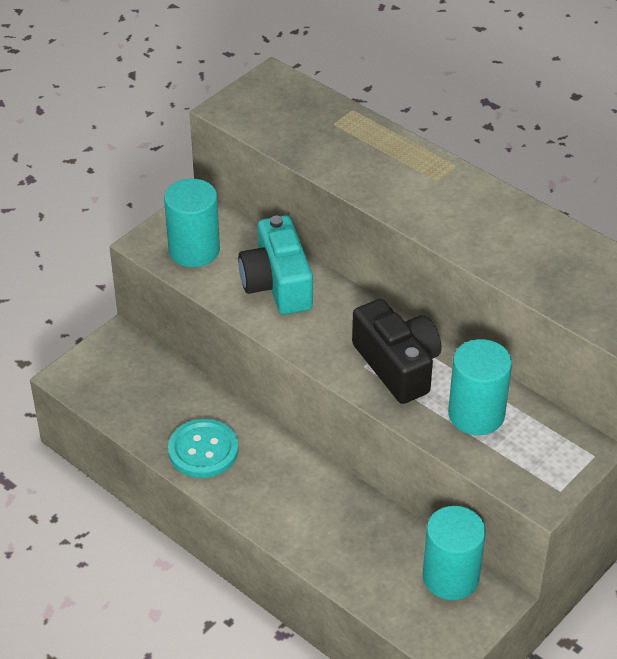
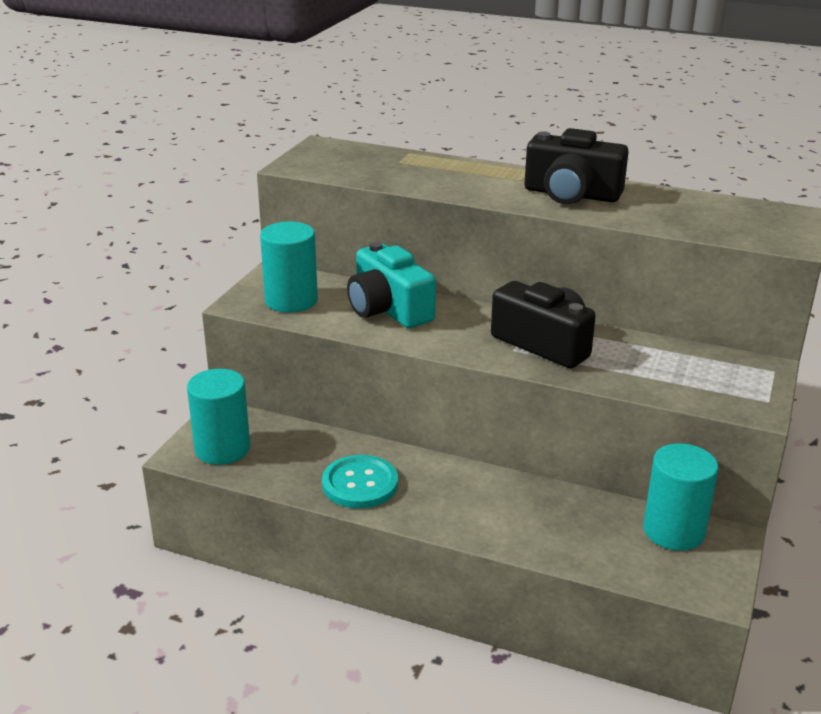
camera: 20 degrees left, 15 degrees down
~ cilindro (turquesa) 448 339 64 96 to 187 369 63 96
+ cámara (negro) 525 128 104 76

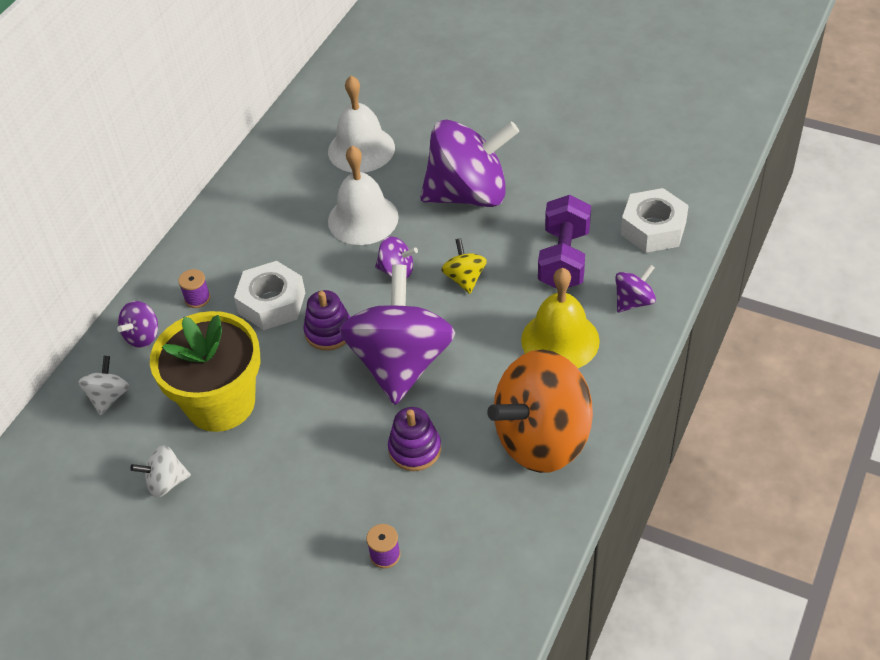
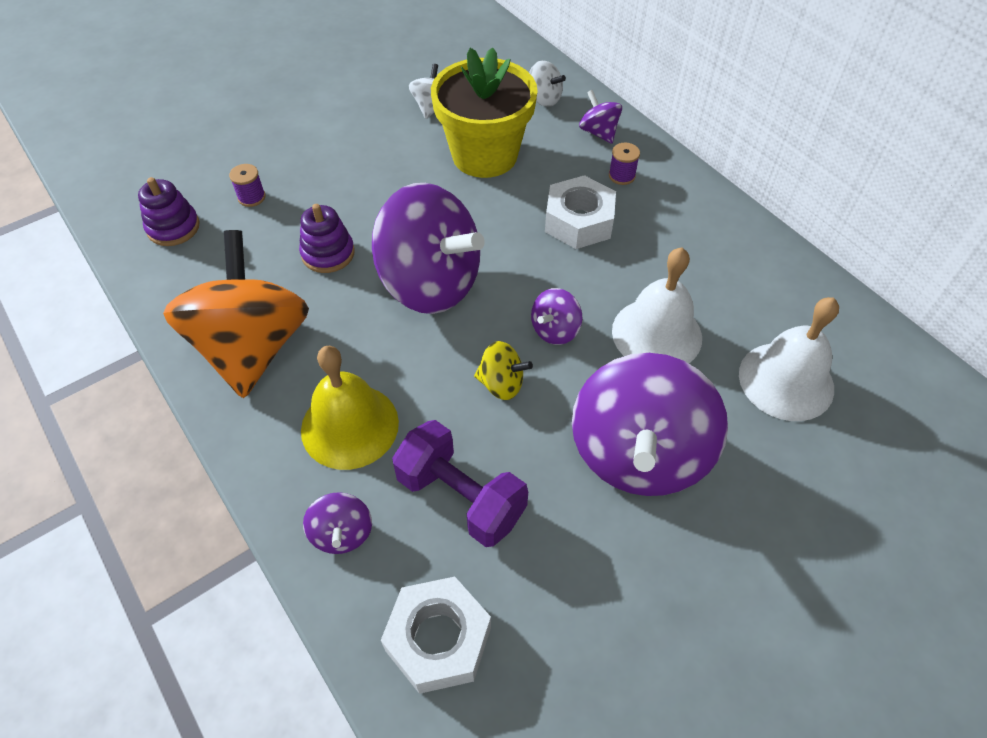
camera: 115 degrees right, 5 degrees up
~ juguete apilable (morado) 303 290 47 61 to 138 177 62 69

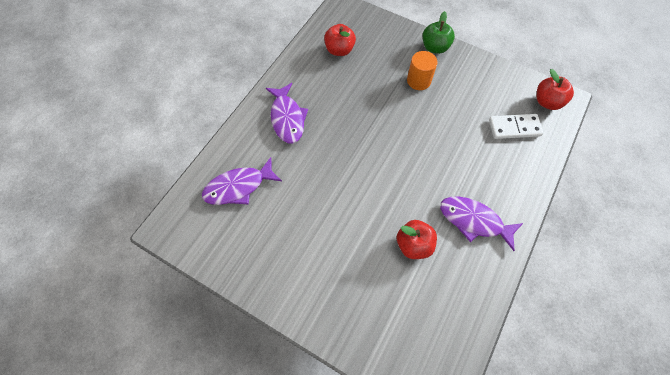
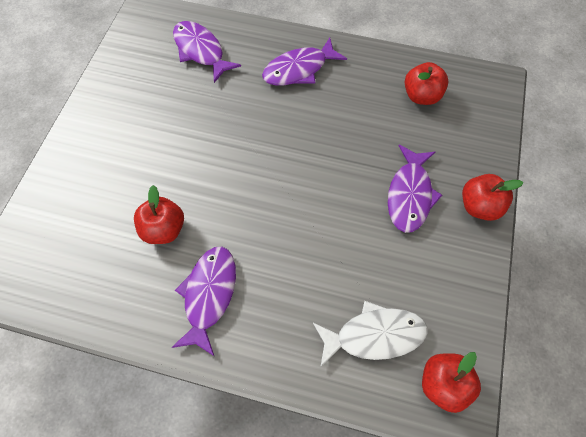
camera: 75 degrees right, 0 degrees up
~ ficha de dominó (blanco) 489 114 55 25 to pez (blanco) 313 301 115 66
~ cilindro (naranja) 407 51 31 39 to pez (morado) 388 145 54 88
~ manzana (verde) 423 11 32 43 to manzana (rojo) 462 174 61 47

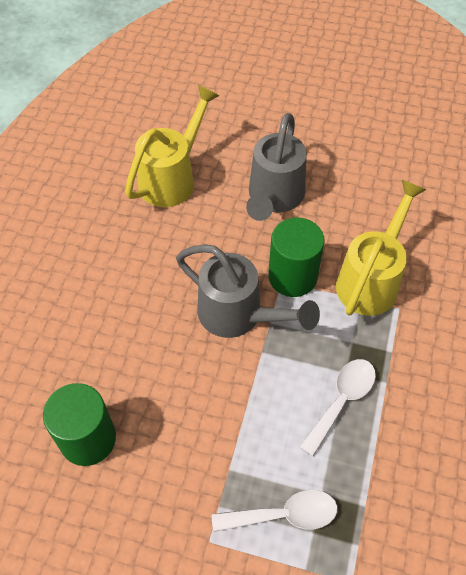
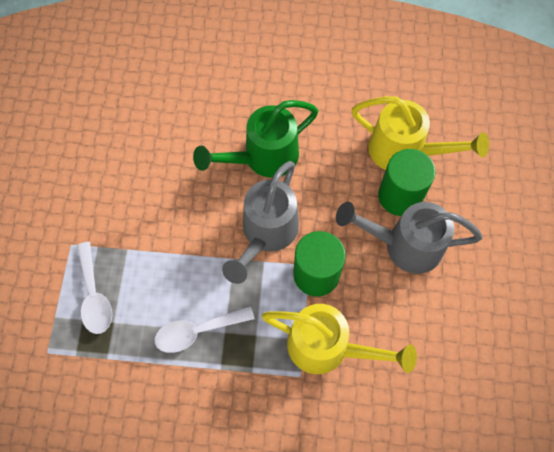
camera: 80 degrees right, 10 degrees up
~ cuchara (blanco) 300 359 76 97 = 154 306 101 47 135 degrees clockwise
+ regadera (verde) 193 100 125 78
~ cilindro (verde) 43 383 73 83 to 378 149 57 67

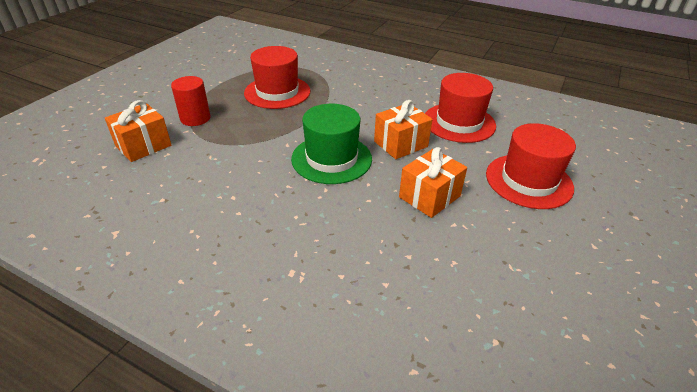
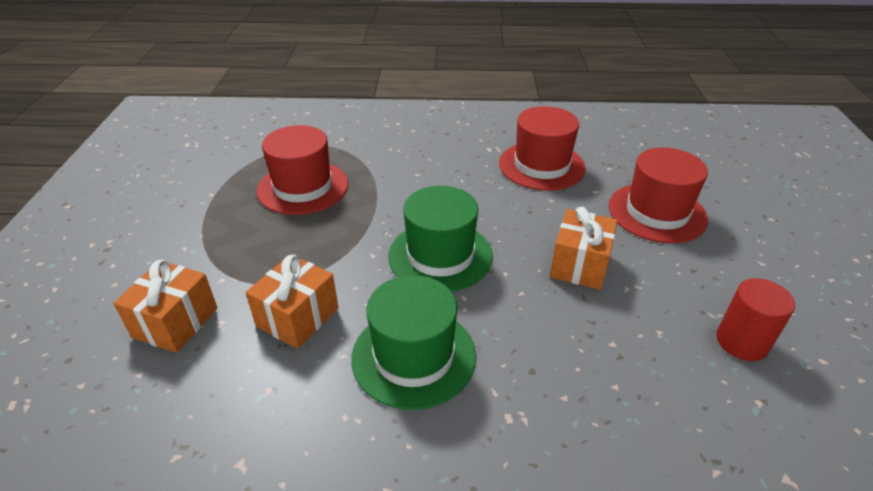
camera: 25 degrees left, 0 degrees up
~ regalo (naranja) 374 100 59 59 to 245 254 93 95
+ sombrero (verde) 351 275 125 135
~ cilindro (rojo) 171 76 40 50 to 716 278 79 83

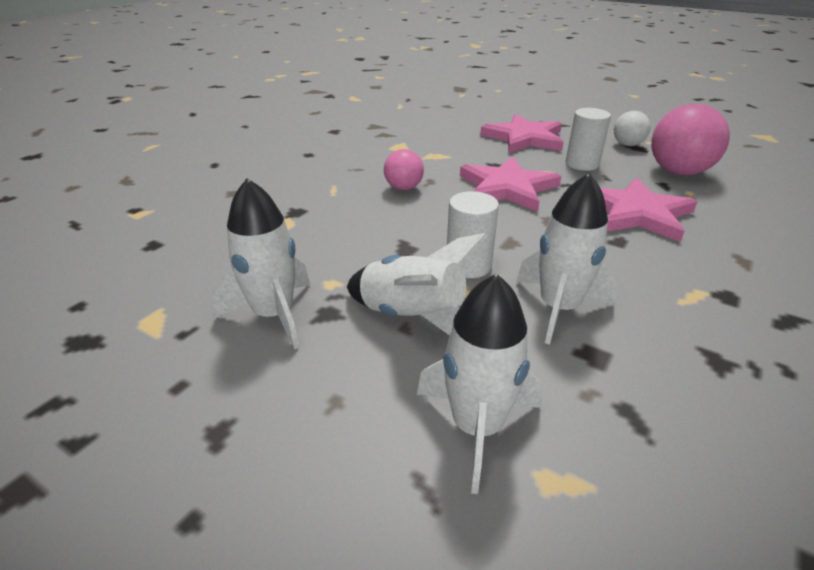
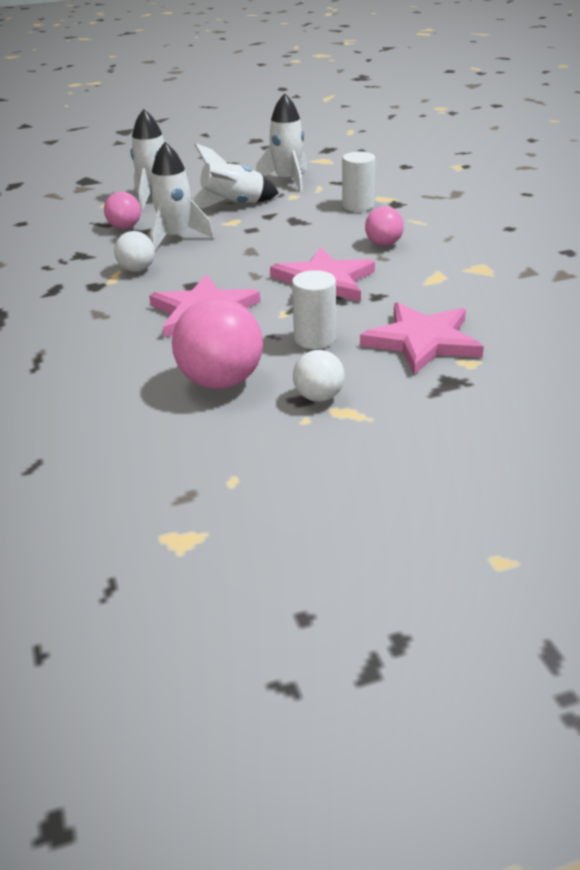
camera: 130 degrees right, 0 degrees up
+ pelota (rosa) 104 192 37 37
+ pelota (blanco) 114 231 41 41
~ cilindro (blanco) 447 191 52 87 to 342 152 33 60

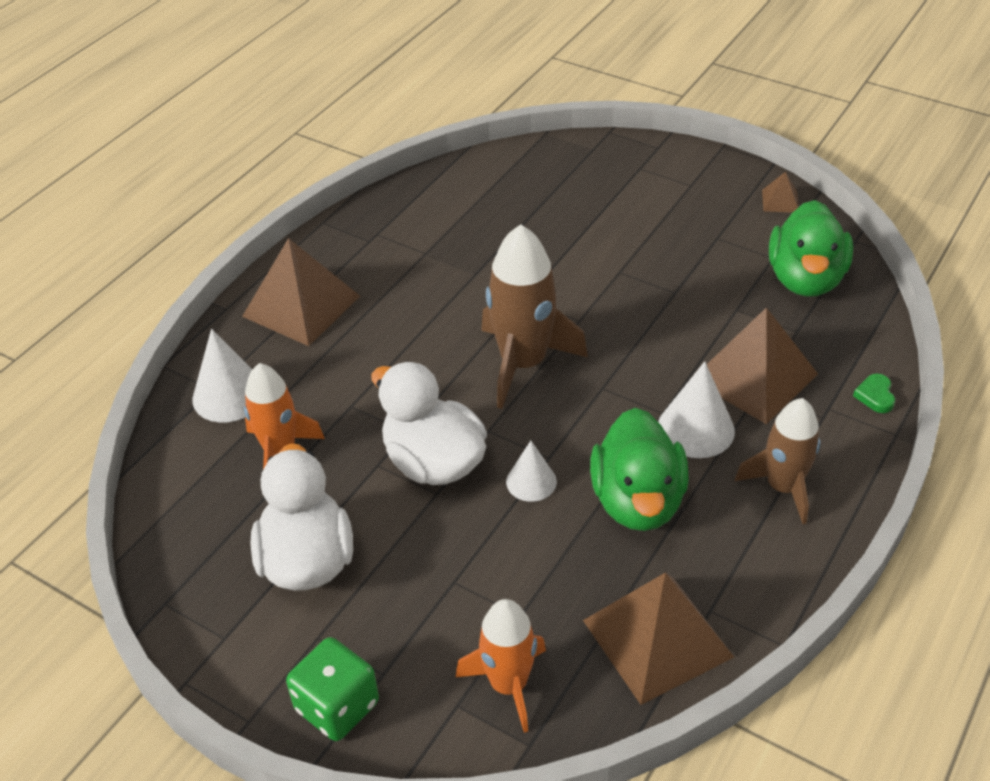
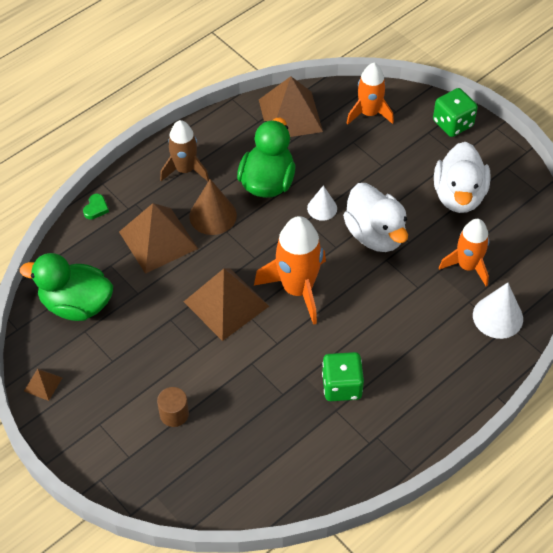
camera: 165 degrees left, 10 degrees up
~ pato (verde) 769 200 84 97 = 20 253 93 68 105 degrees counterclockwise
+ cilindro (marrón) 157 387 32 40
~ pirámide (marrón) 242 238 118 108 to 184 268 85 73
~ cono (blanco) 658 361 77 97 to cono (marrón) 189 179 48 56
~ cohete (marrón) 481 224 107 185 to cohete (naranja) 254 216 72 109
+ dado (verde) 322 352 42 49

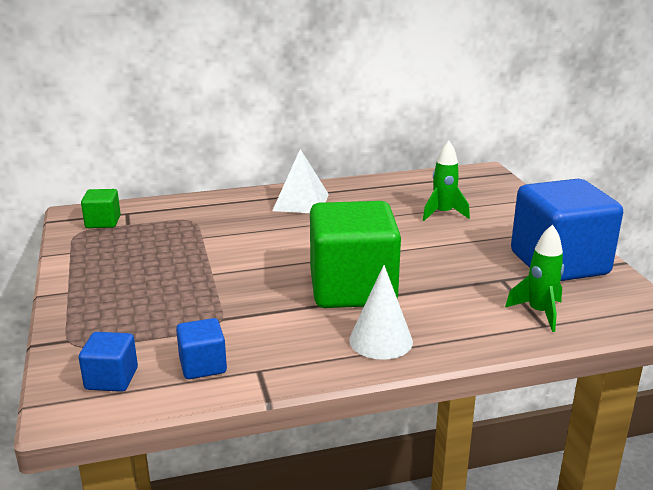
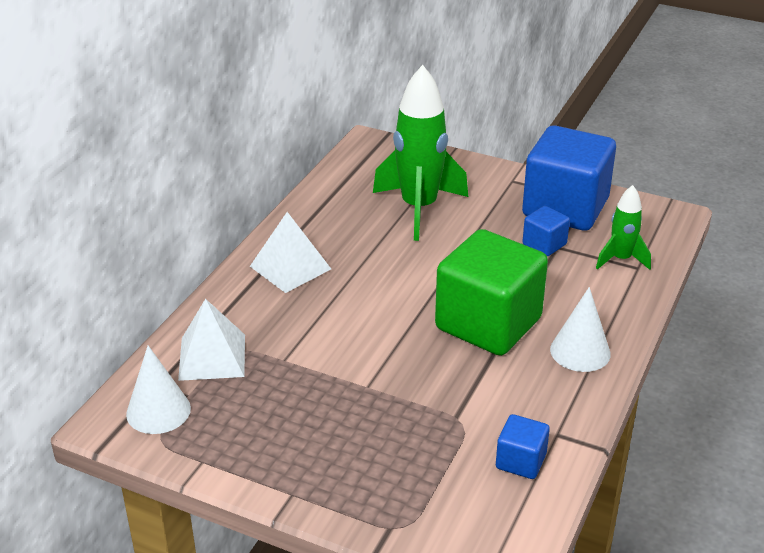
camera: 50 degrees left, 10 degrees up
~ cubo (verde) 81 189 40 39 to cono (blanco) 126 346 65 88
+ pirámide (blanco) 178 299 67 82
~ cohete (verde) 423 141 47 80 = 373 65 95 176 x1.90
~ cubo (azul) 79 332 59 60 to 522 206 48 50

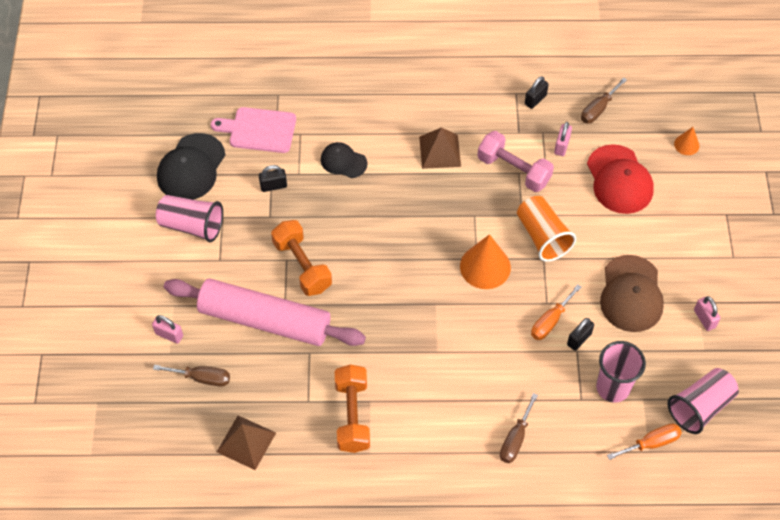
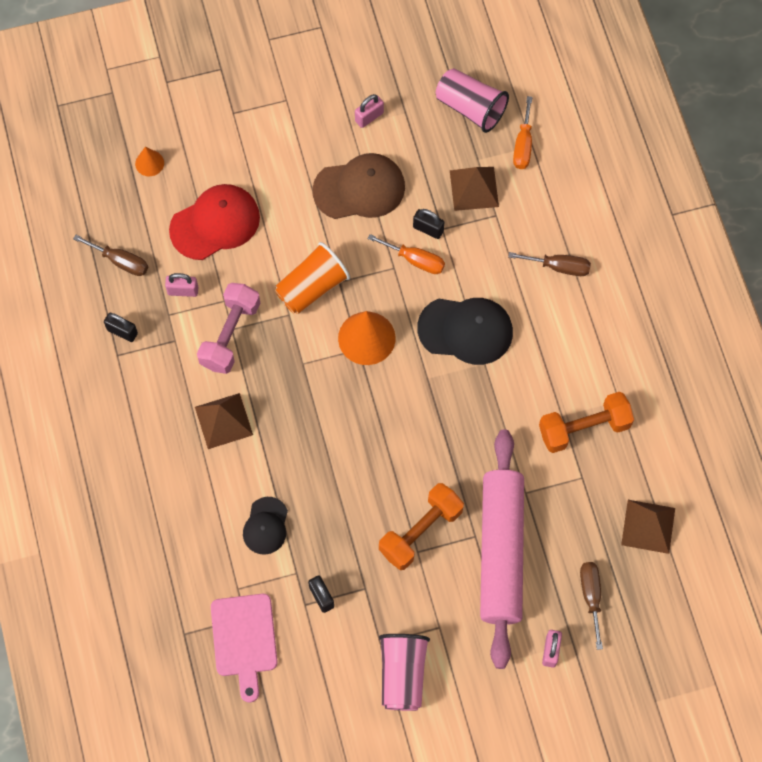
camera: 105 degrees left, 10 degrees up
~ gorra (negro) 157 133 68 67 to 417 298 96 67
~ vaso (rosa) 596 341 50 62 to pirámide (marrón) 450 167 49 44
~ destornillador (naranja) 607 423 75 37 = 513 96 19 73 135 degrees counterclockwise

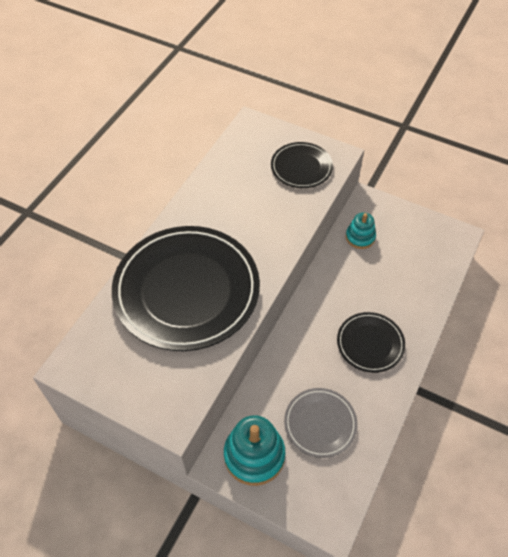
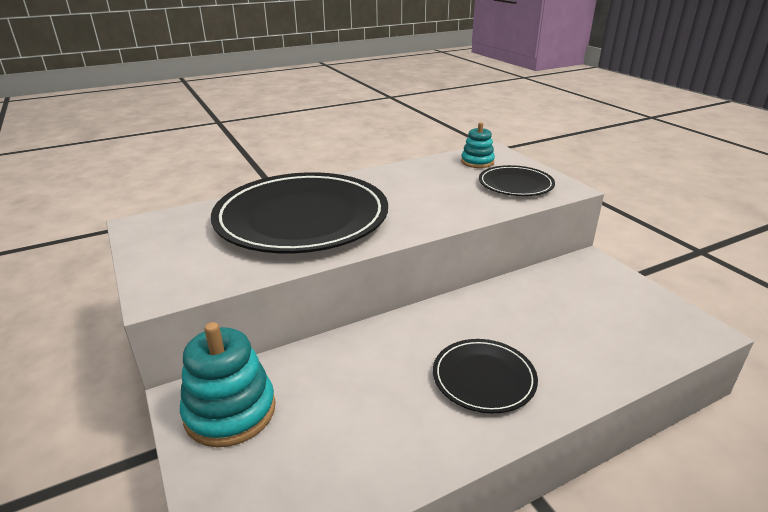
camera: 35 degrees right, 25 degrees down
~ juguete apilable (turquesa) 346 213 30 36 to 461 122 34 46
- plato (gris) 284 388 74 70

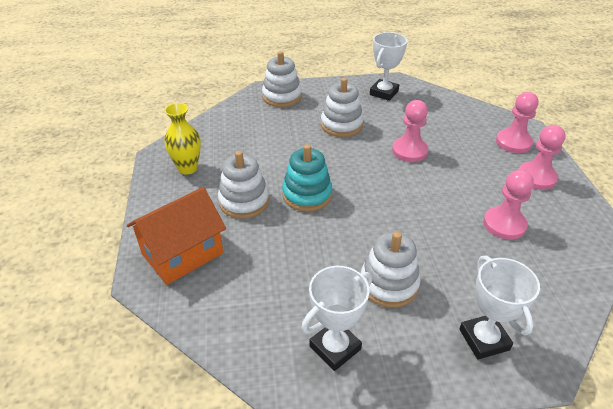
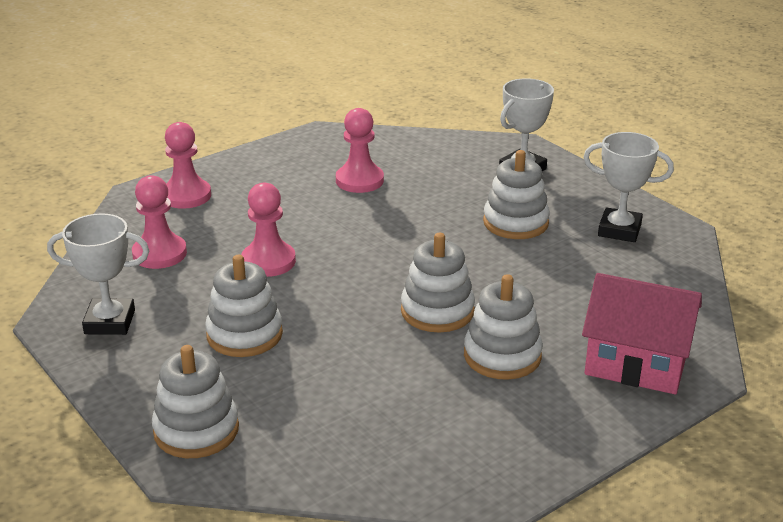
camera: 120 degrees left, 10 degrees down
~ peón (rosa) 518 125 48 65 to 132 175 55 94
~ juguete apilable (turquesa) 282 144 50 68 to juguete apilable (blanco) 401 233 74 100
~ casa (naranja) 127 187 99 98 to casa (rosa) 582 273 120 121
- florero (amarillo) 164 103 37 72

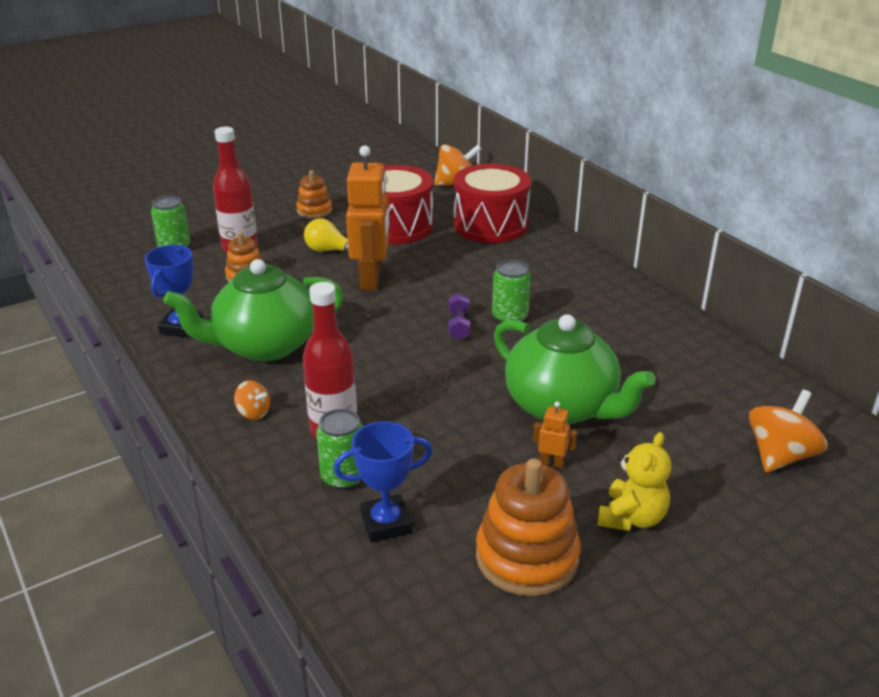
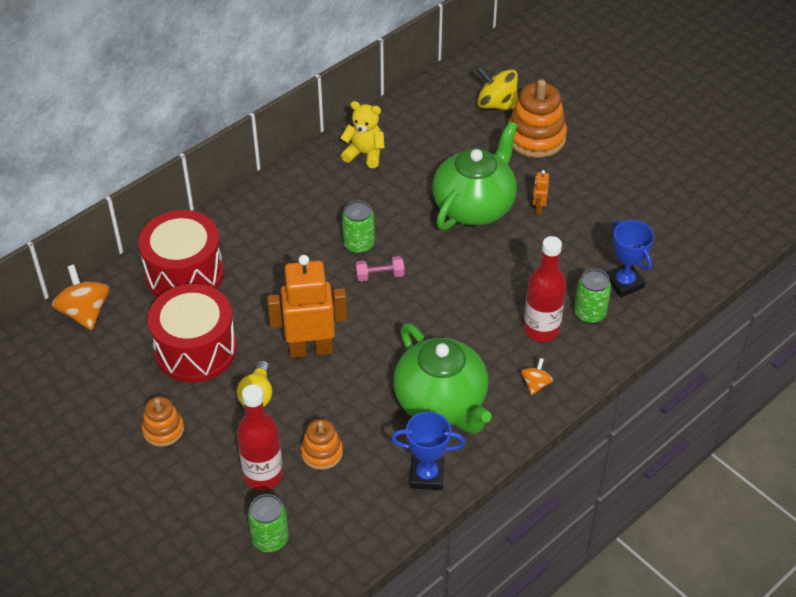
camera: 100 degrees left, 15 degrees up
~ osito (amarillo) 598 432 73 99 to 340 101 45 67
~ mancuerna (morado) 449 293 21 47 to mancuerna (rosa) 355 256 49 26
~ peonza (naranja) 749 390 78 83 to peonza (amarillo) 476 66 42 45
~ juguete apilable (naranja) 476 458 105 138 to 508 79 59 79

